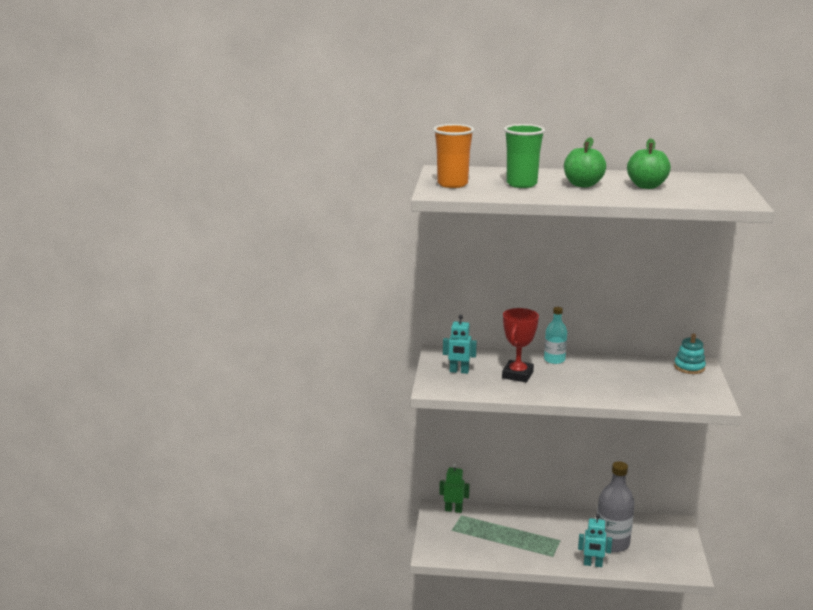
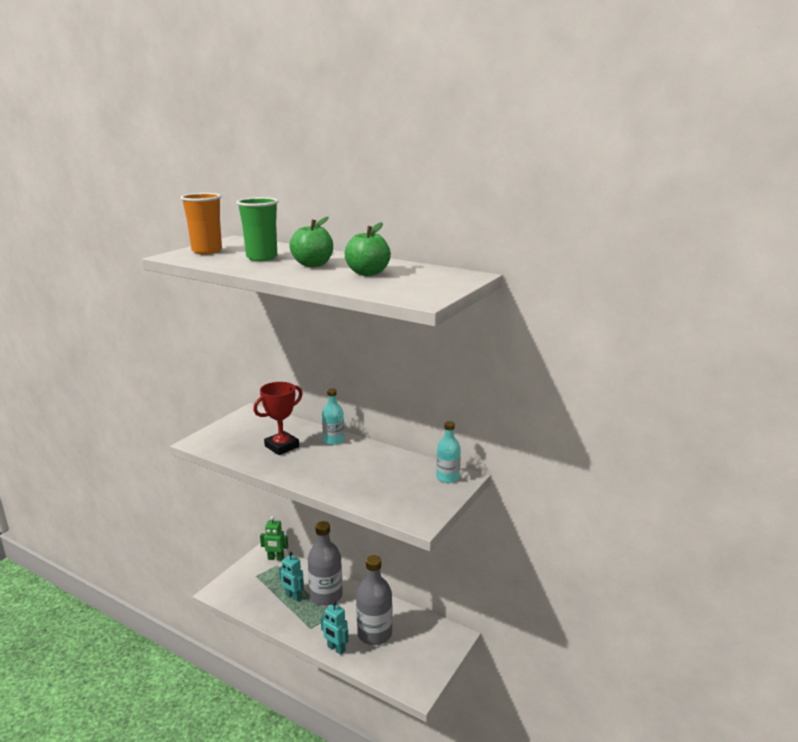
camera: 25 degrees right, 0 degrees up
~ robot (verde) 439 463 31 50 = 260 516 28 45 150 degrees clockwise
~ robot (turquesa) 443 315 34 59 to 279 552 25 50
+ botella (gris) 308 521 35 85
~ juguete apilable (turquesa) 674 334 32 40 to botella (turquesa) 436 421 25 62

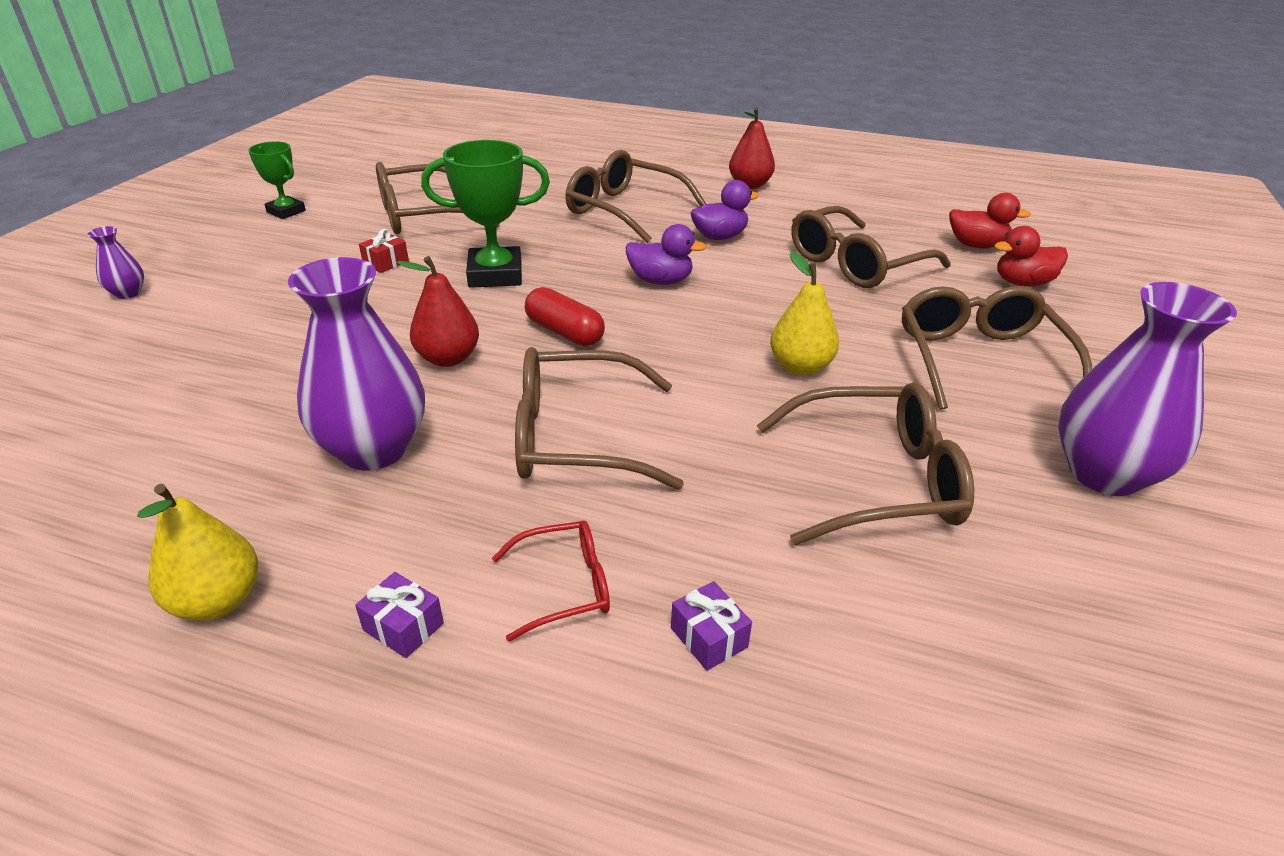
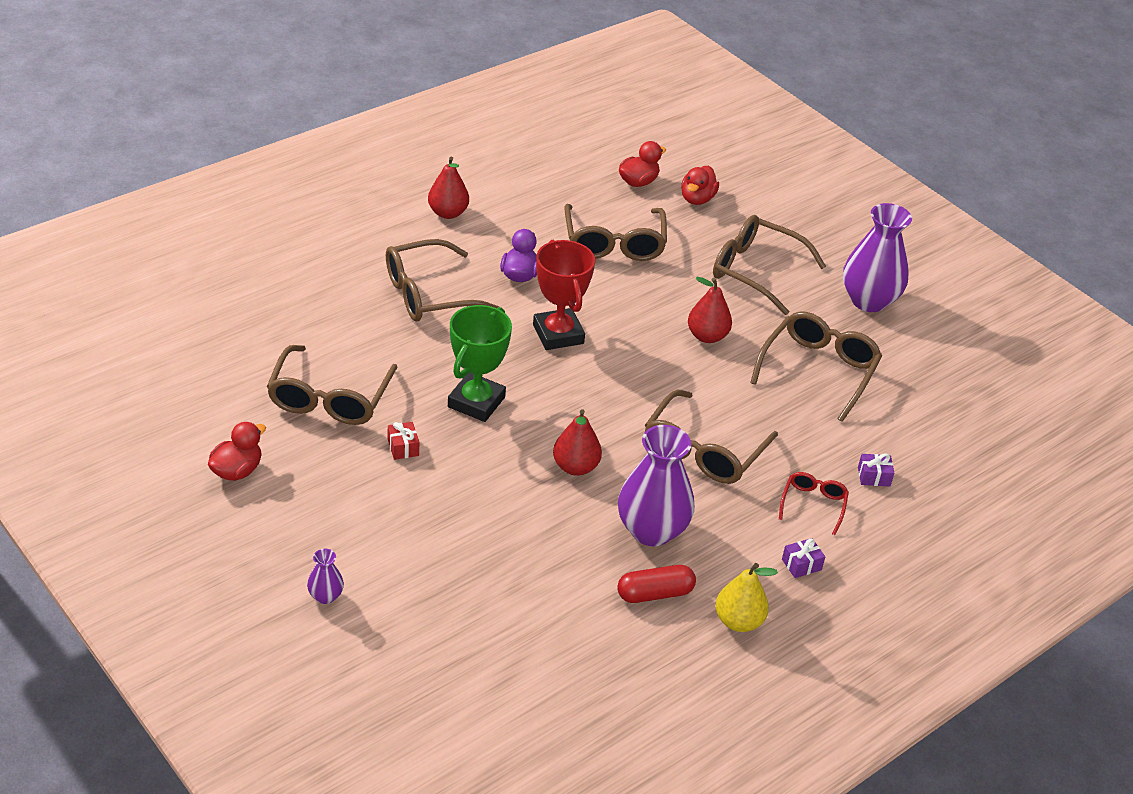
camera: 60 degrees left, 5 degrees up
~ trofeo (verde) 249 141 57 78 to pato (rojo) 208 422 58 59
~ pato (morado) 626 224 81 61 to trofeo (rojo) 533 240 62 110
~ cápsula (rojo) 525 287 80 59 to 617 565 79 38
~ pera (amarillo) 770 251 69 124 to pera (rojo) 688 277 44 66

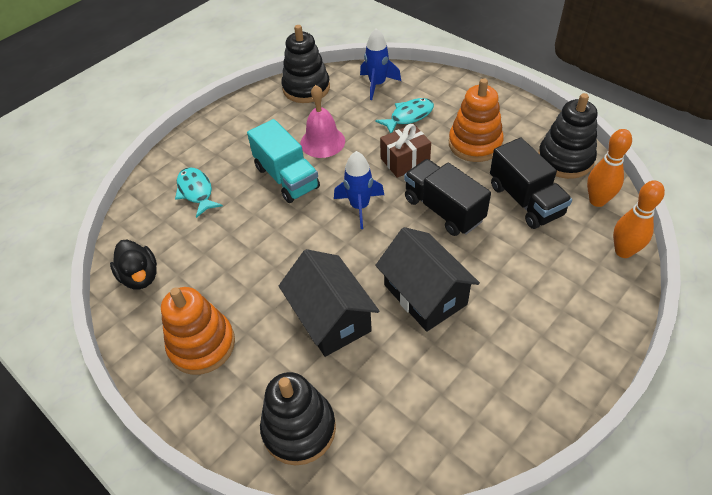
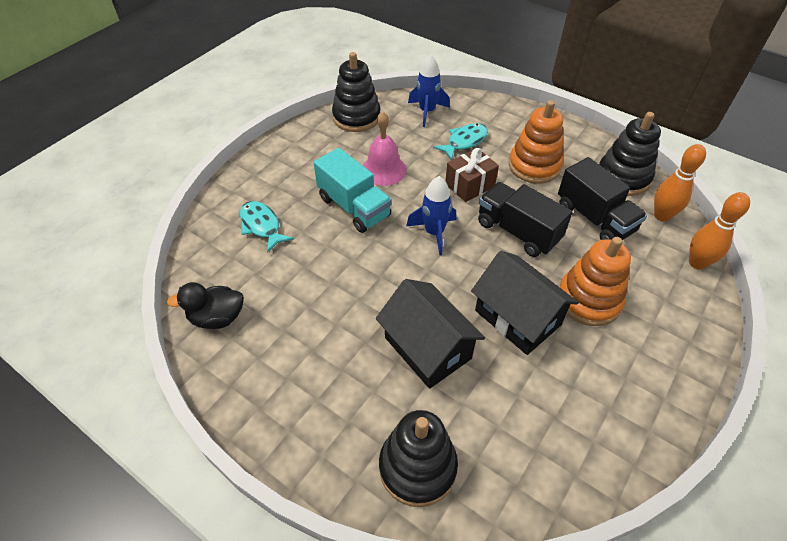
camera: 10 degrees left, 0 degrees up
~ pato (negro) 110 240 47 49 = 167 282 77 47 120 degrees clockwise
~ juguete apilable (naranja) 161 287 74 88 to 559 237 72 89

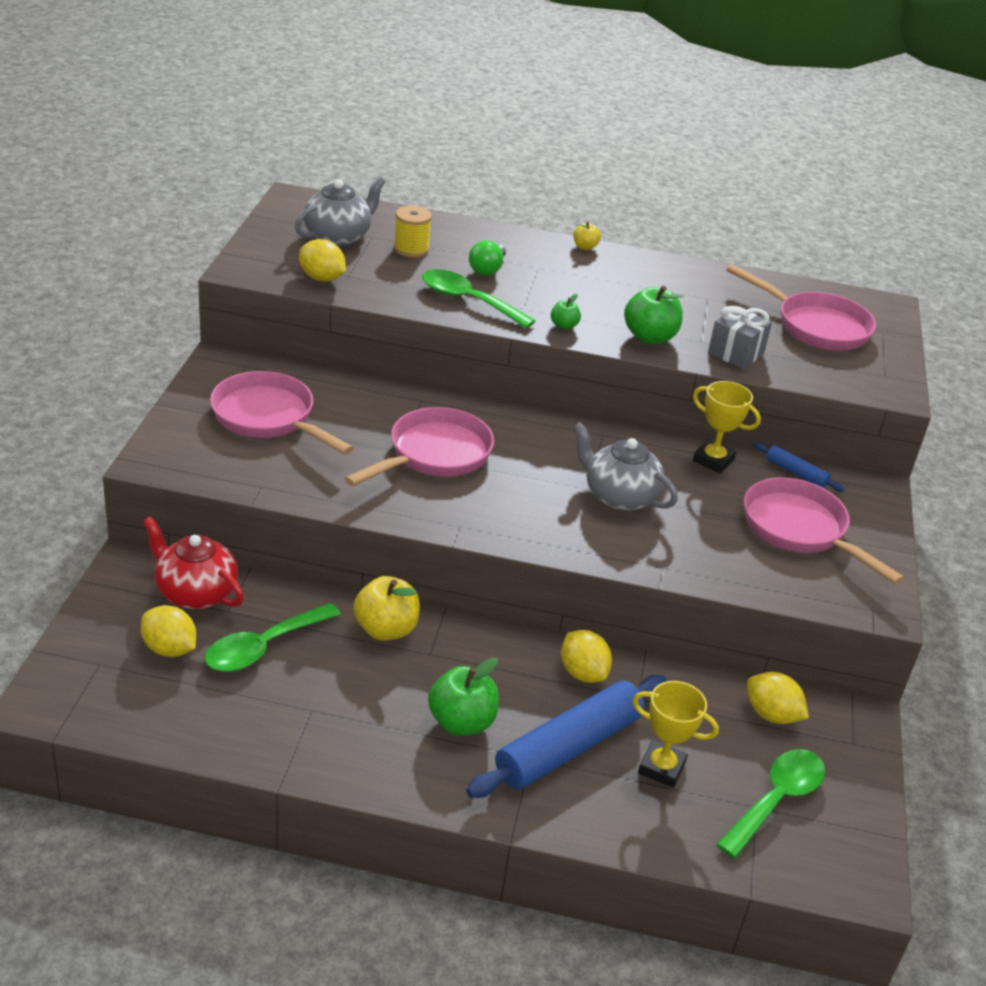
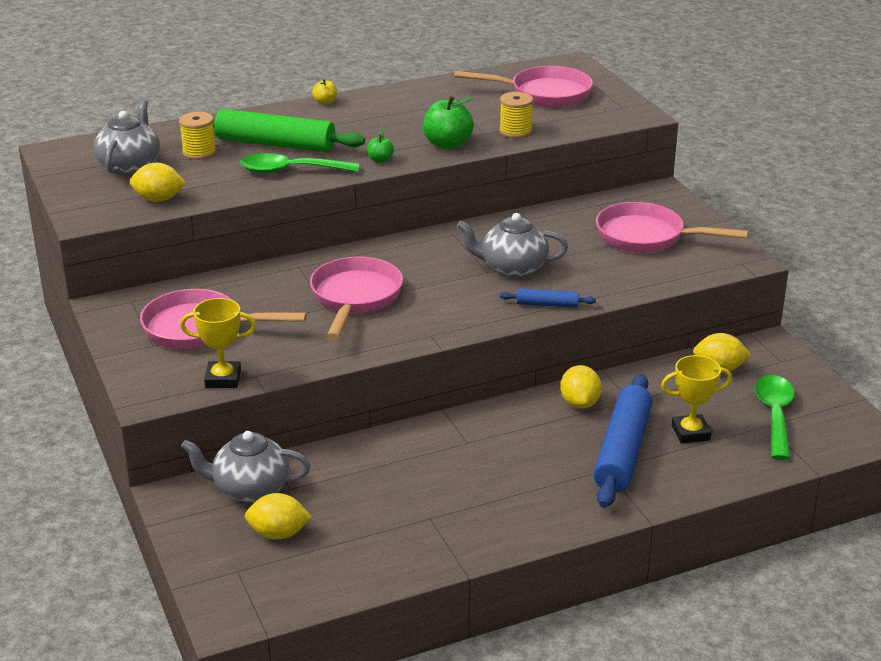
camera: 30 degrees left, 5 degrees down
~ trofeo (amarillo) 693 381 68 92 to 180 298 76 90
~ tetera (rojo) 143 516 101 93 to tetera (gris) 181 431 130 72
~ bombilla (verde) 469 240 37 36 to rodillo (verde) 213 109 152 43
~ regalo (gris) 708 306 64 63 to carrete (amarillo) 499 92 34 46
~ rodillo (azul) 754 442 91 50 to 499 289 97 18
~ limón (amarillo) 561 630 51 53 = 560 365 42 44 60 degrees clockwise
- cuchara (verde) 205 603 136 69
- manzana (amarillo) 353 576 67 65
- manzana (verde) 428 658 71 78

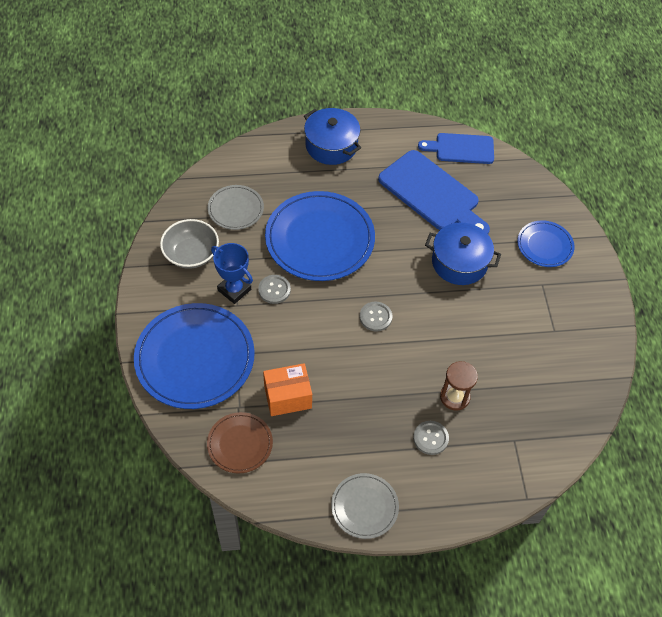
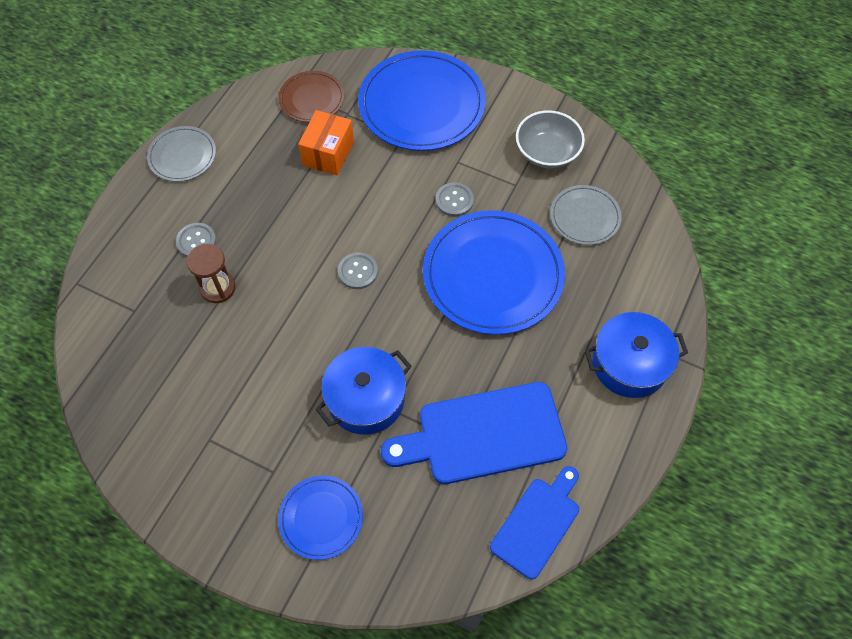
camera: 125 degrees right, 5 degrees up
- trofeo (azul) 211 243 42 61

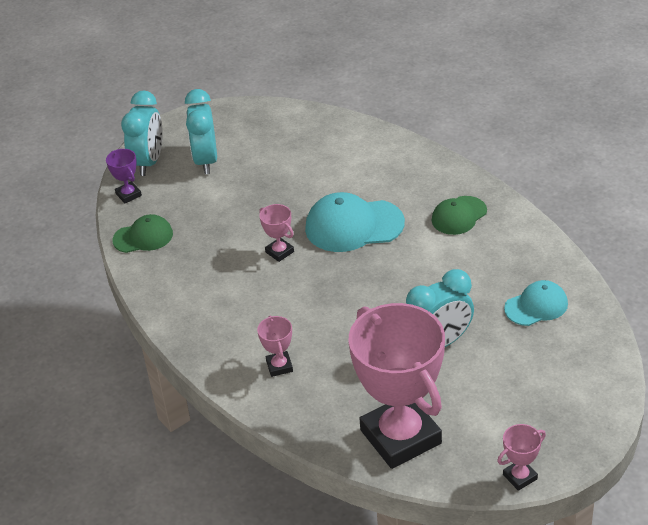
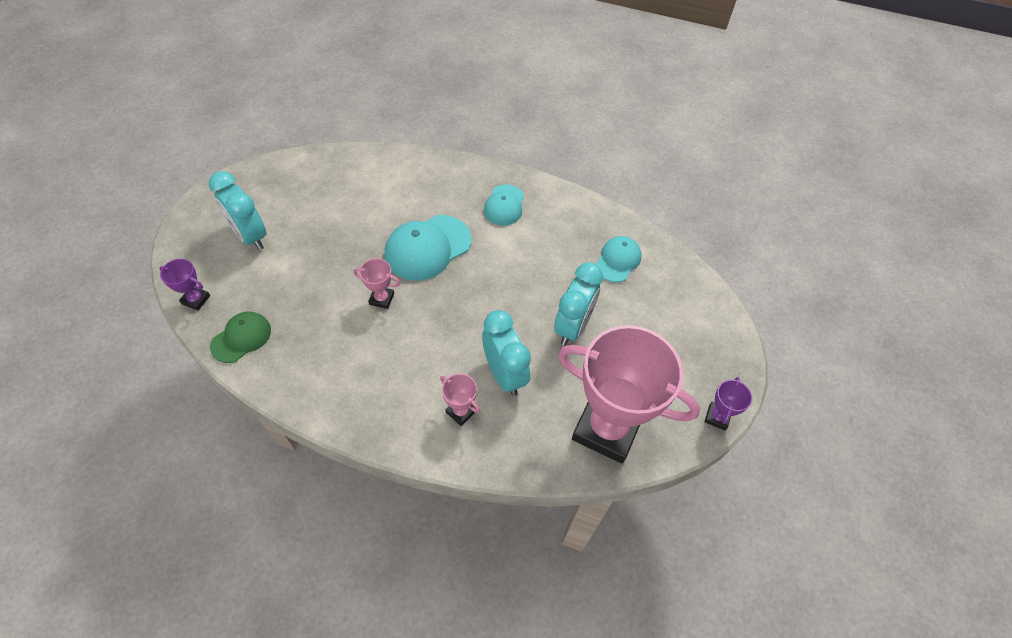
camera: 40 degrees left, 15 degrees up
~ despertador (turquesa) 121 90 42 86 to 482 310 49 86
~ gorra (verde) 431 196 56 39 to gorra (turquesa) 484 184 40 42
~ trofeo (rosa) 497 424 49 67 to trofeo (morado) 705 377 47 53

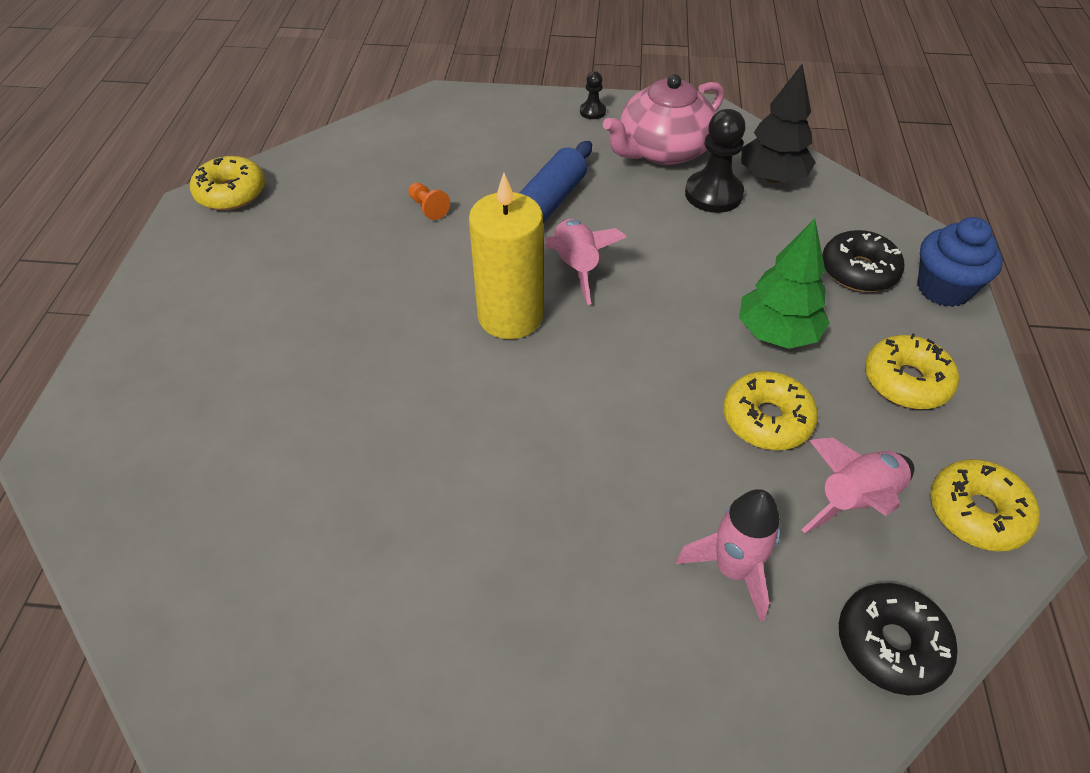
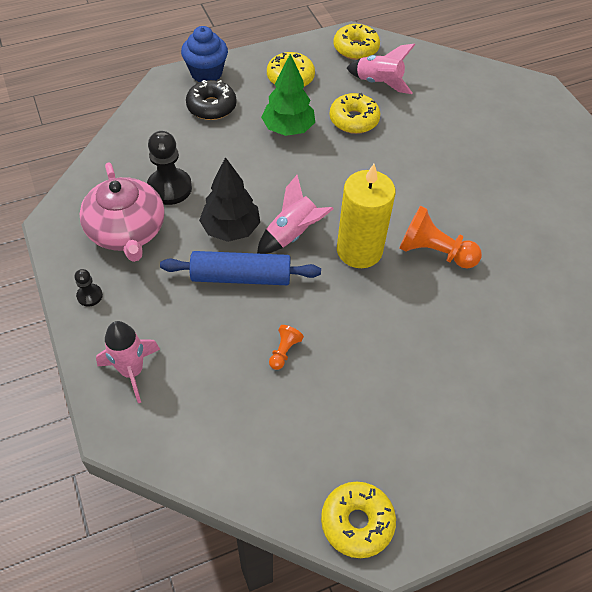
camera: 120 degrees left, 5 degrees up
~ tetera (rosa) 603 74 121 91 = 80 163 85 99 45 degrees clockwise
~ cohete (rosa) 676 489 104 133 to 96 321 64 82
~ árbol (negro) 741 64 75 119 to 199 157 61 85
+ peón (naranja) 399 206 83 63
- rosquilla (negro) 839 583 119 112

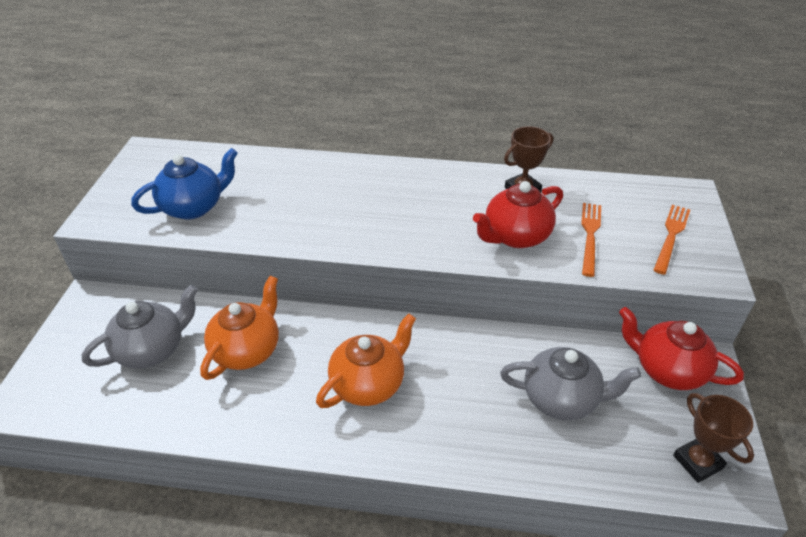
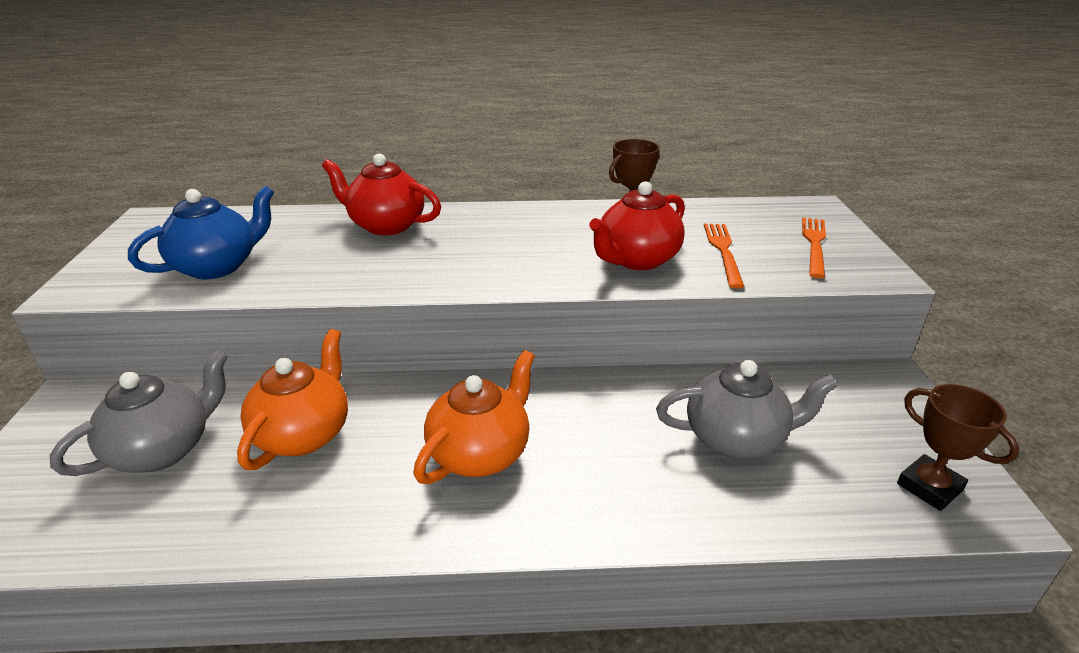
camera: 10 degrees left, 10 degrees down
~ tetera (rojo) 619 307 125 83 to 322 153 119 82

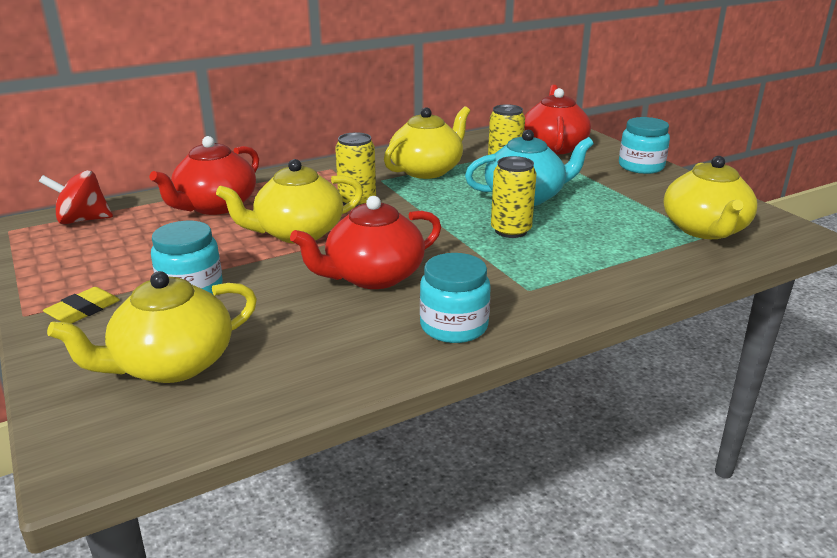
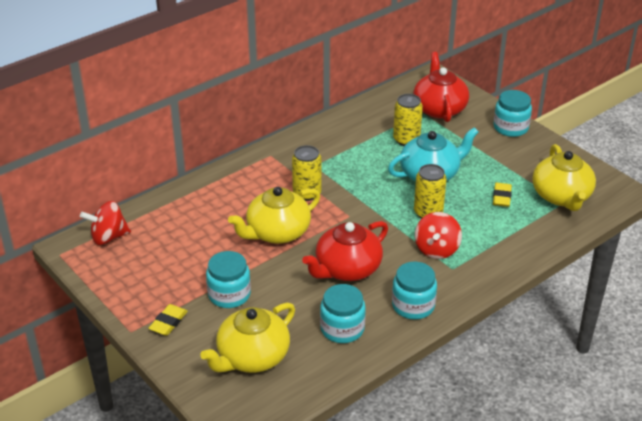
camera: 10 degrees left, 10 degrees up
+ tarro (turquesa) 320 284 46 59
+ peonza (rojo) 415 212 47 47
+ goma de borrar (amarillo) 493 183 19 24
- tetera (rojo) 149 136 110 79
- tetera (amarillo) 384 106 86 73

